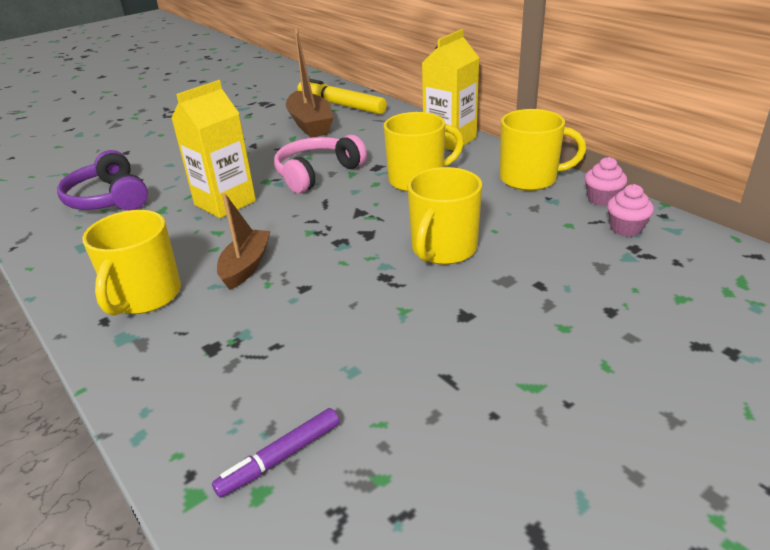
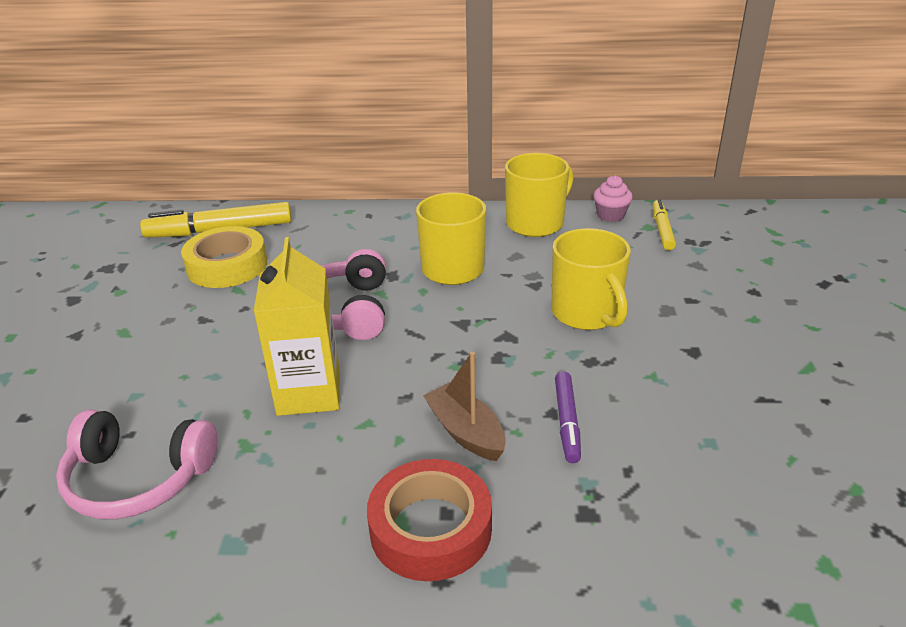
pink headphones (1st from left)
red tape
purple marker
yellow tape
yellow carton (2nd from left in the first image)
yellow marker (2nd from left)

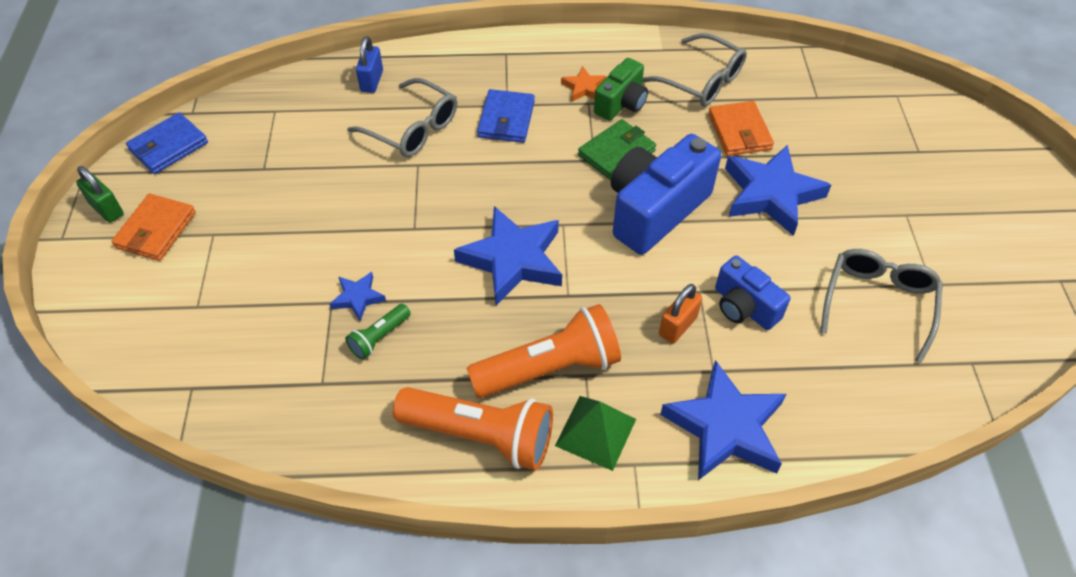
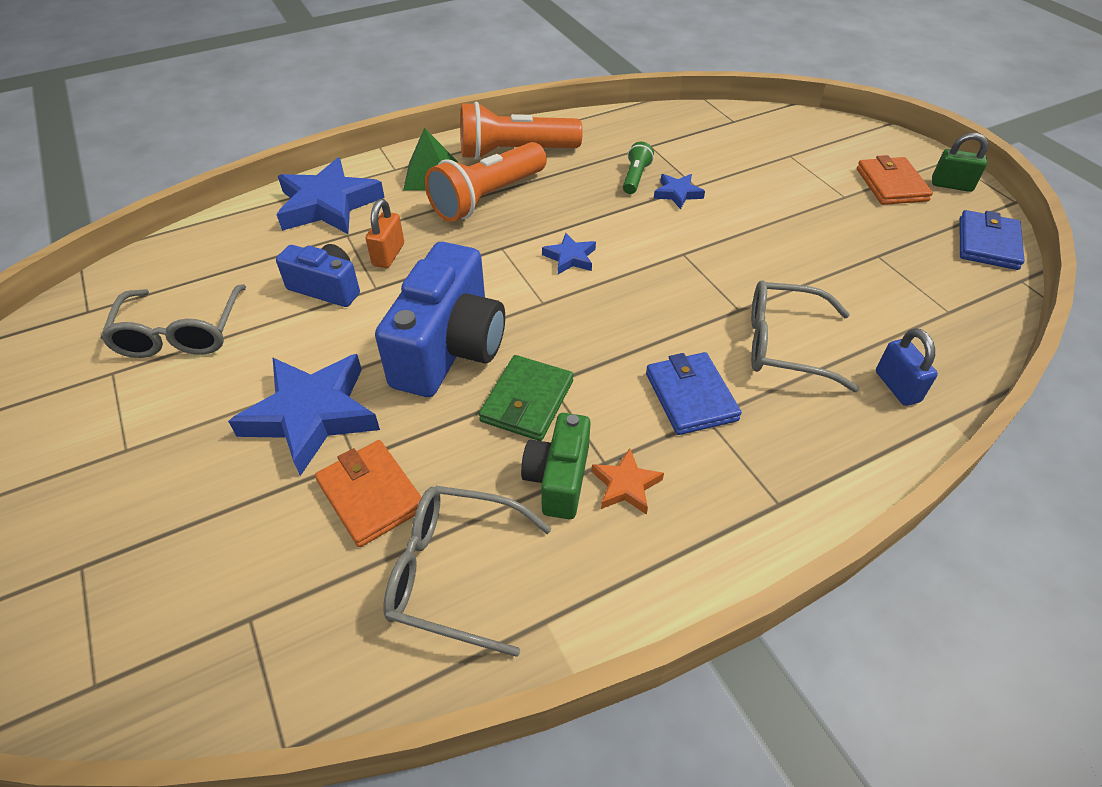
blue star (3rd from left)

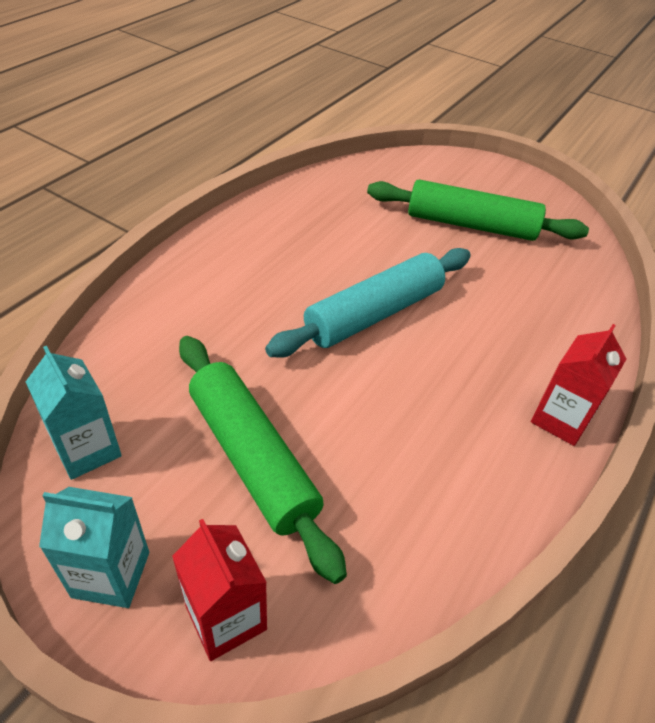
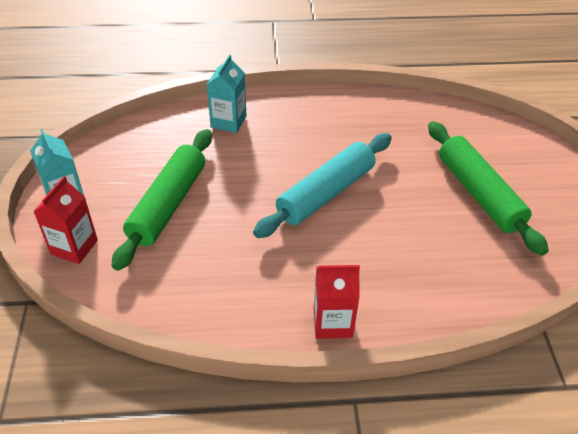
turquoise carton (2nd from left)
turquoise rolling pin

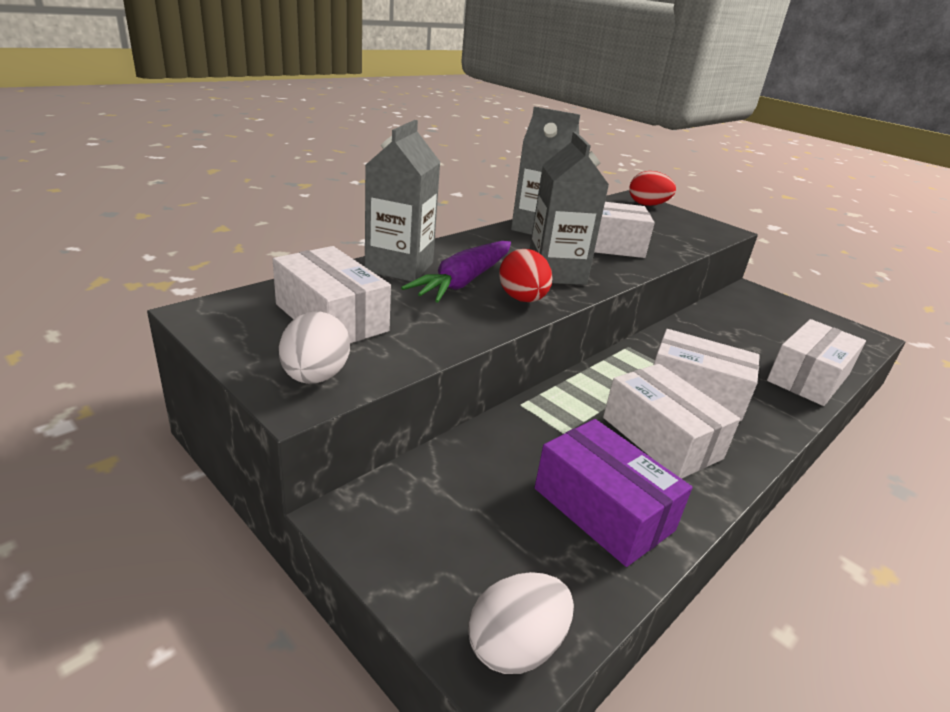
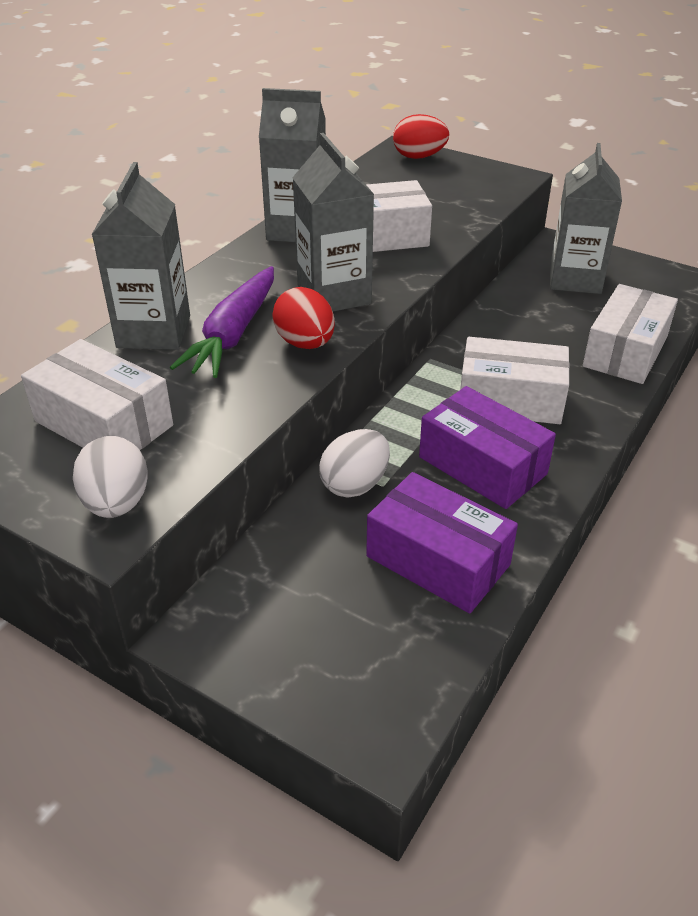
white egg (2nd from left)
purple box (2nd from left)
grey carton (4th from left)

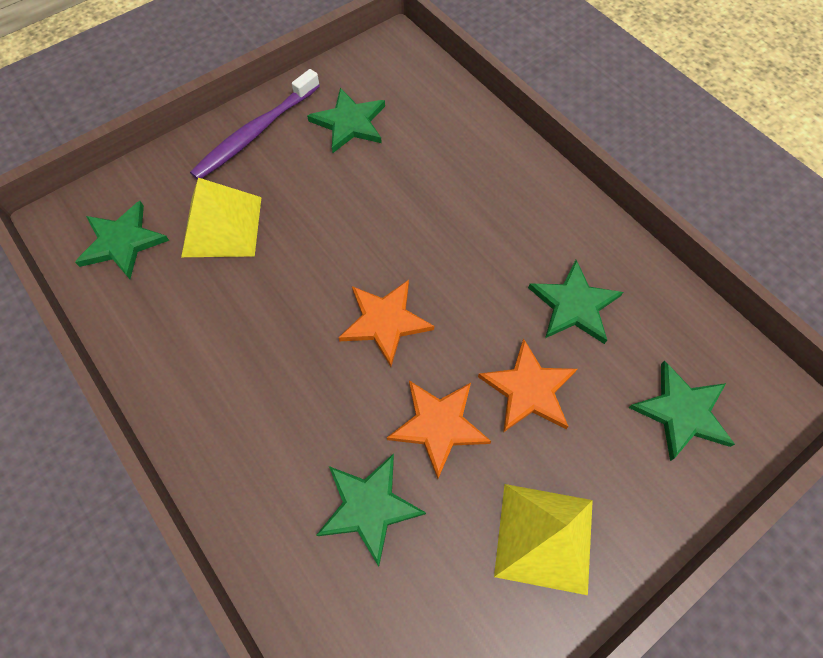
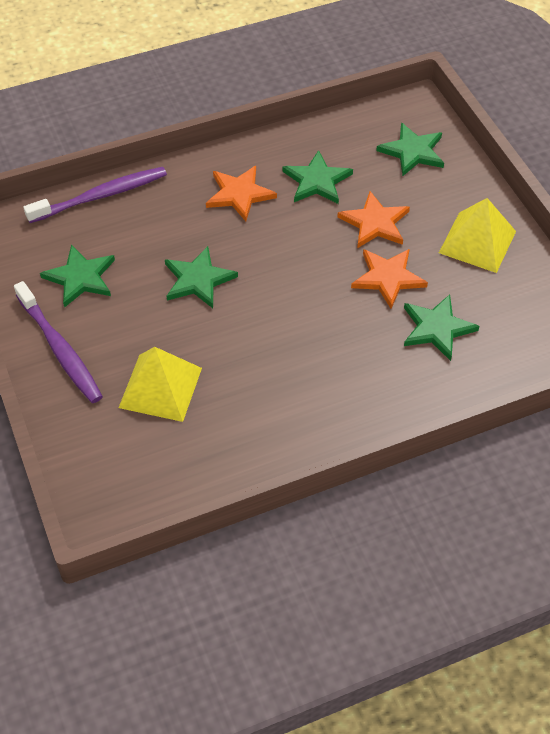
green star (2nd from left)
orange star (1st from left)
purple toothbrush (2nd from left)

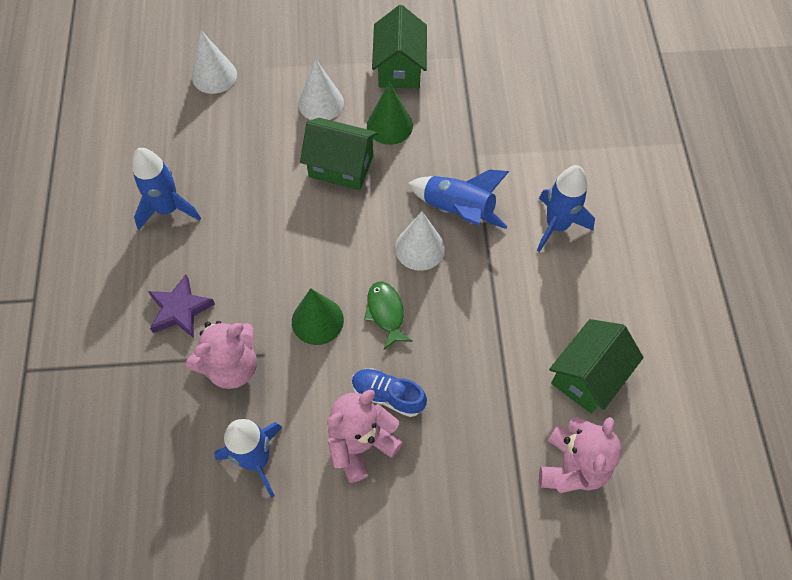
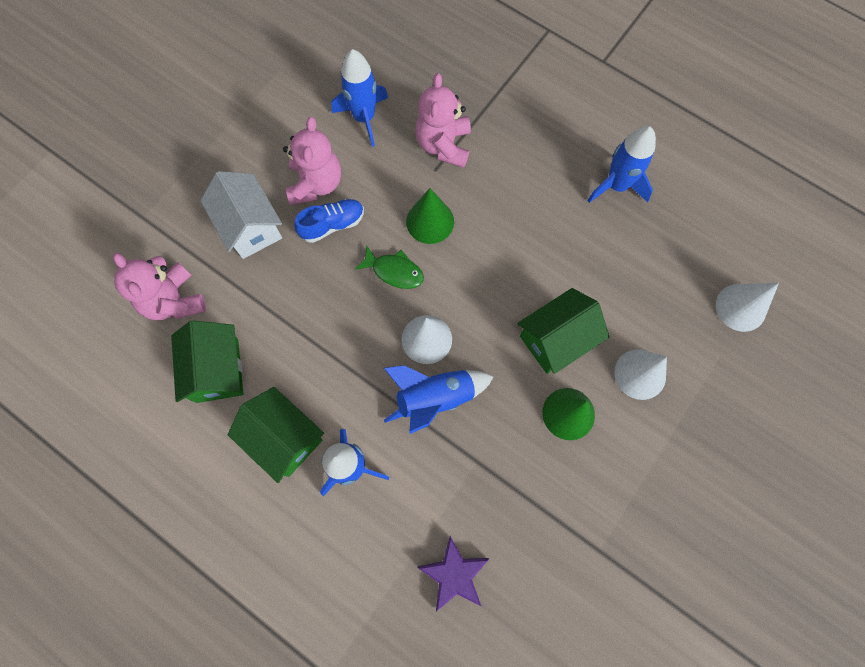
purple star
green house (2nd from left)
white house

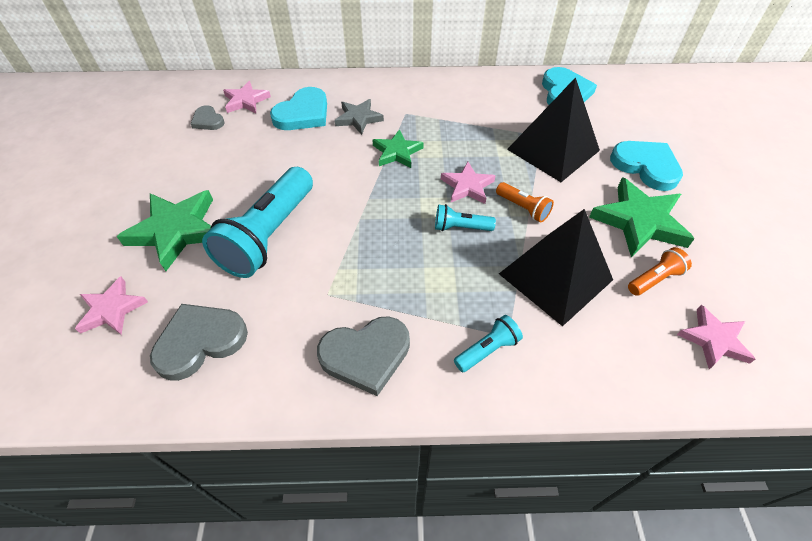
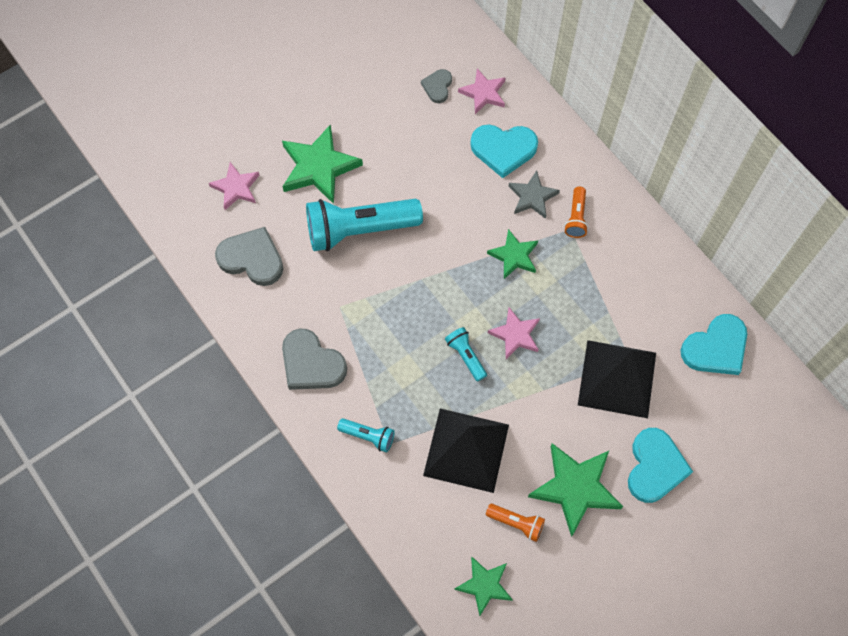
orange flashlight (2nd from left)
green star (2nd from left)

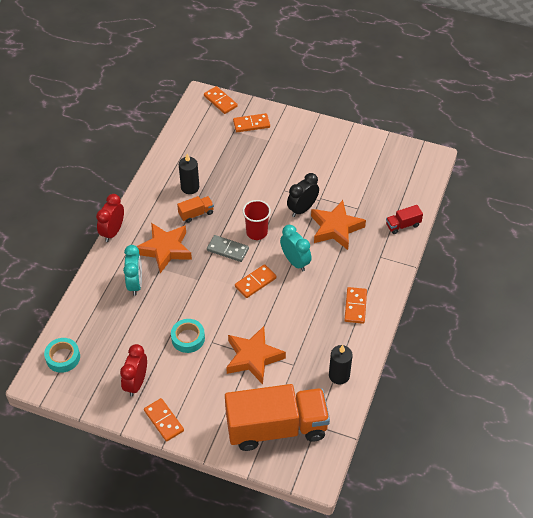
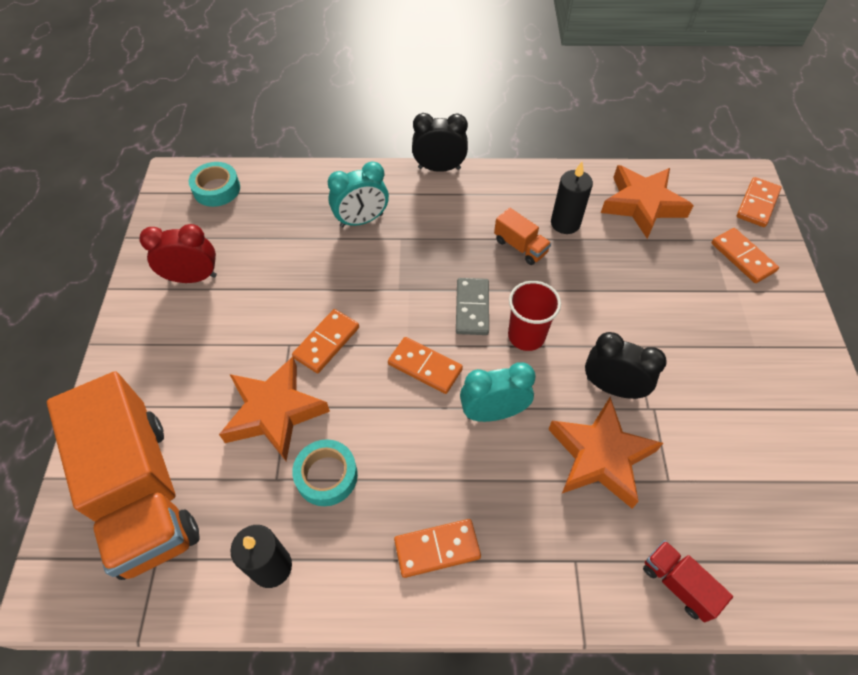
black clock (1st from left)
orange star (3rd from left)
orange domino (1st from left)
turquoise tape (2nd from left)
turquoise clock (2nd from left)

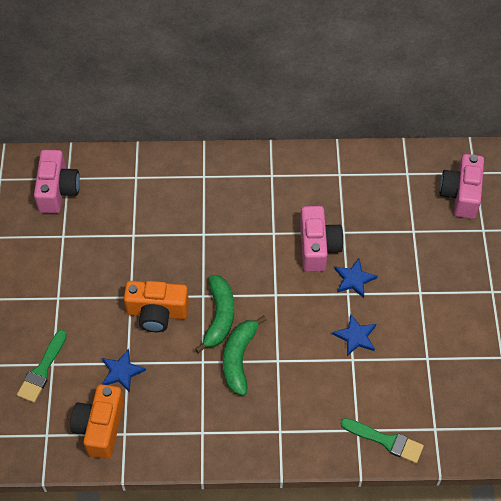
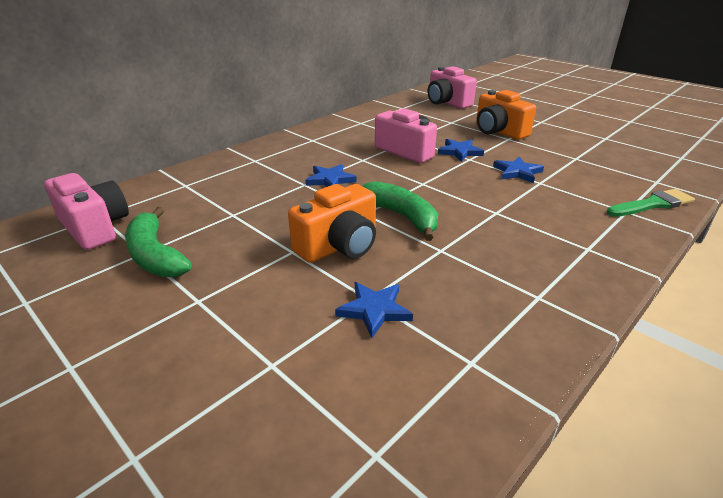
green brush (1st from left in the first image)
orange camera (2nd from left)
green banana (1st from left)
blue star (1st from left)

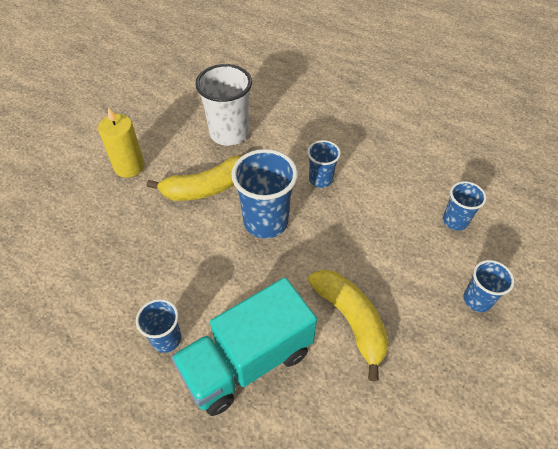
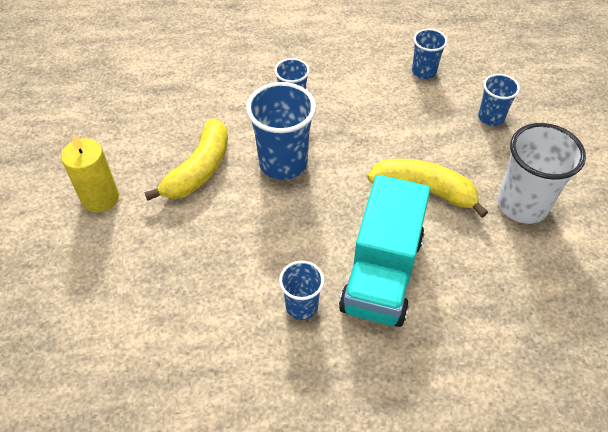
white cup

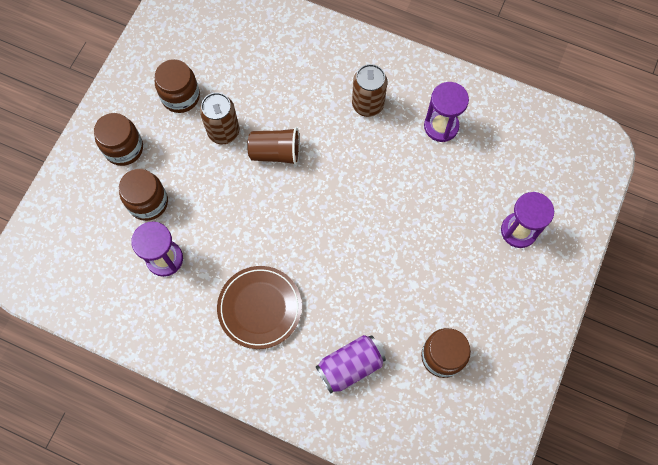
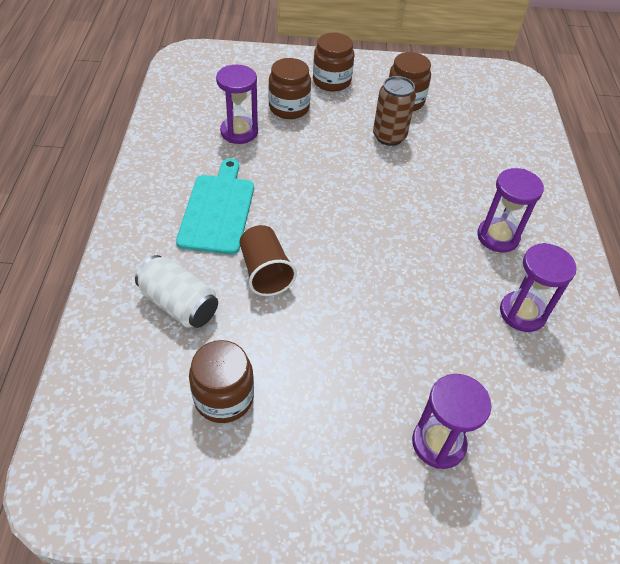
turquoise cutting board
brown cup
white can
purple hourglass (3rd from left)

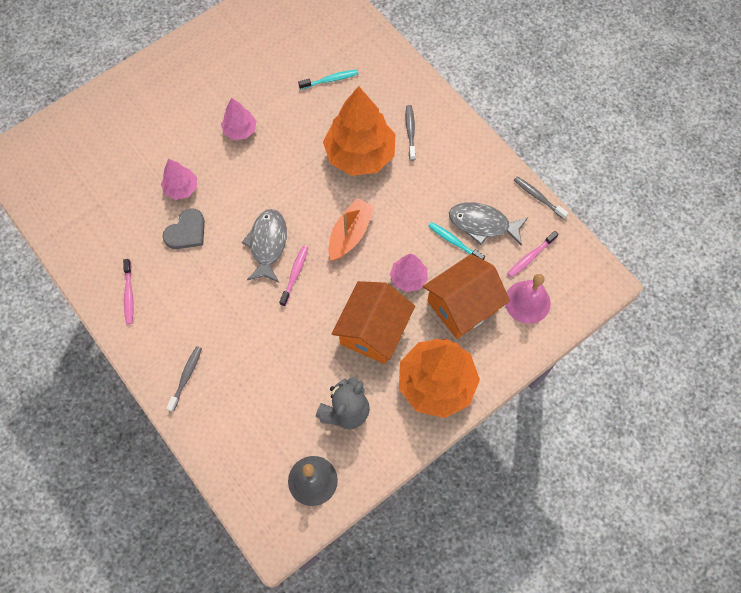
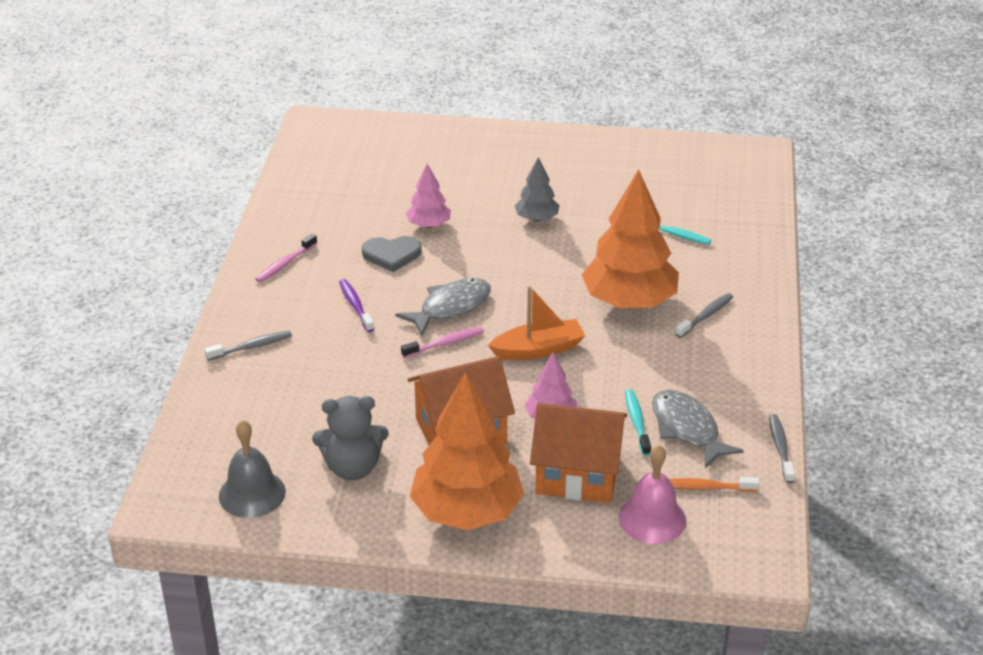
grey tree
orange toothbrush
purple toothbrush

